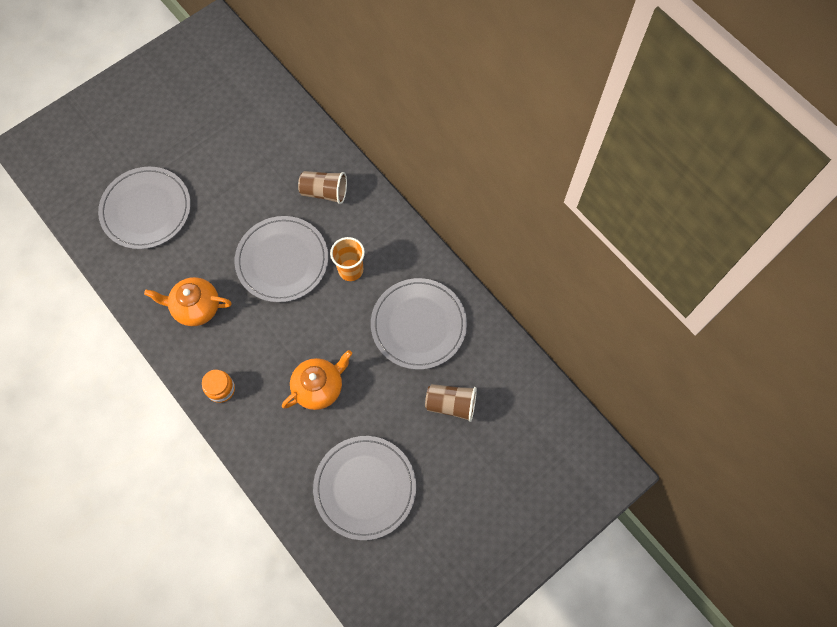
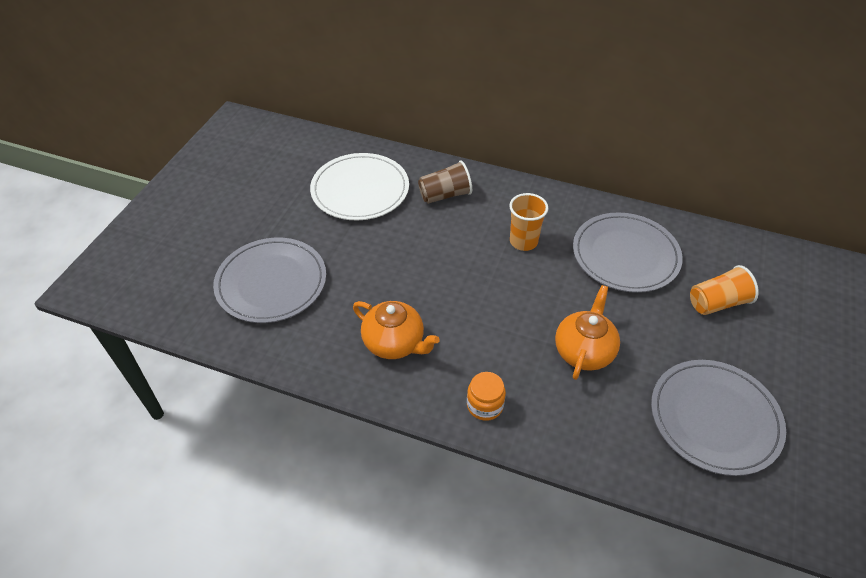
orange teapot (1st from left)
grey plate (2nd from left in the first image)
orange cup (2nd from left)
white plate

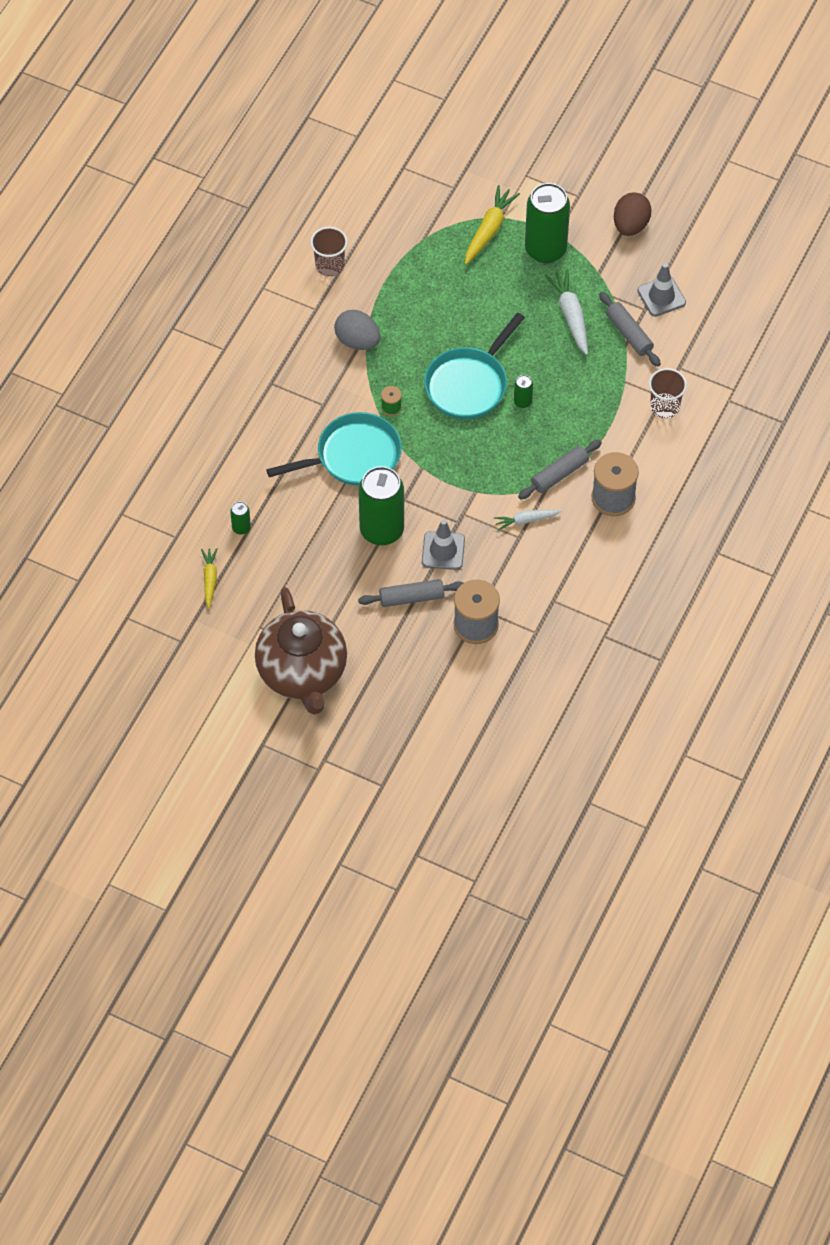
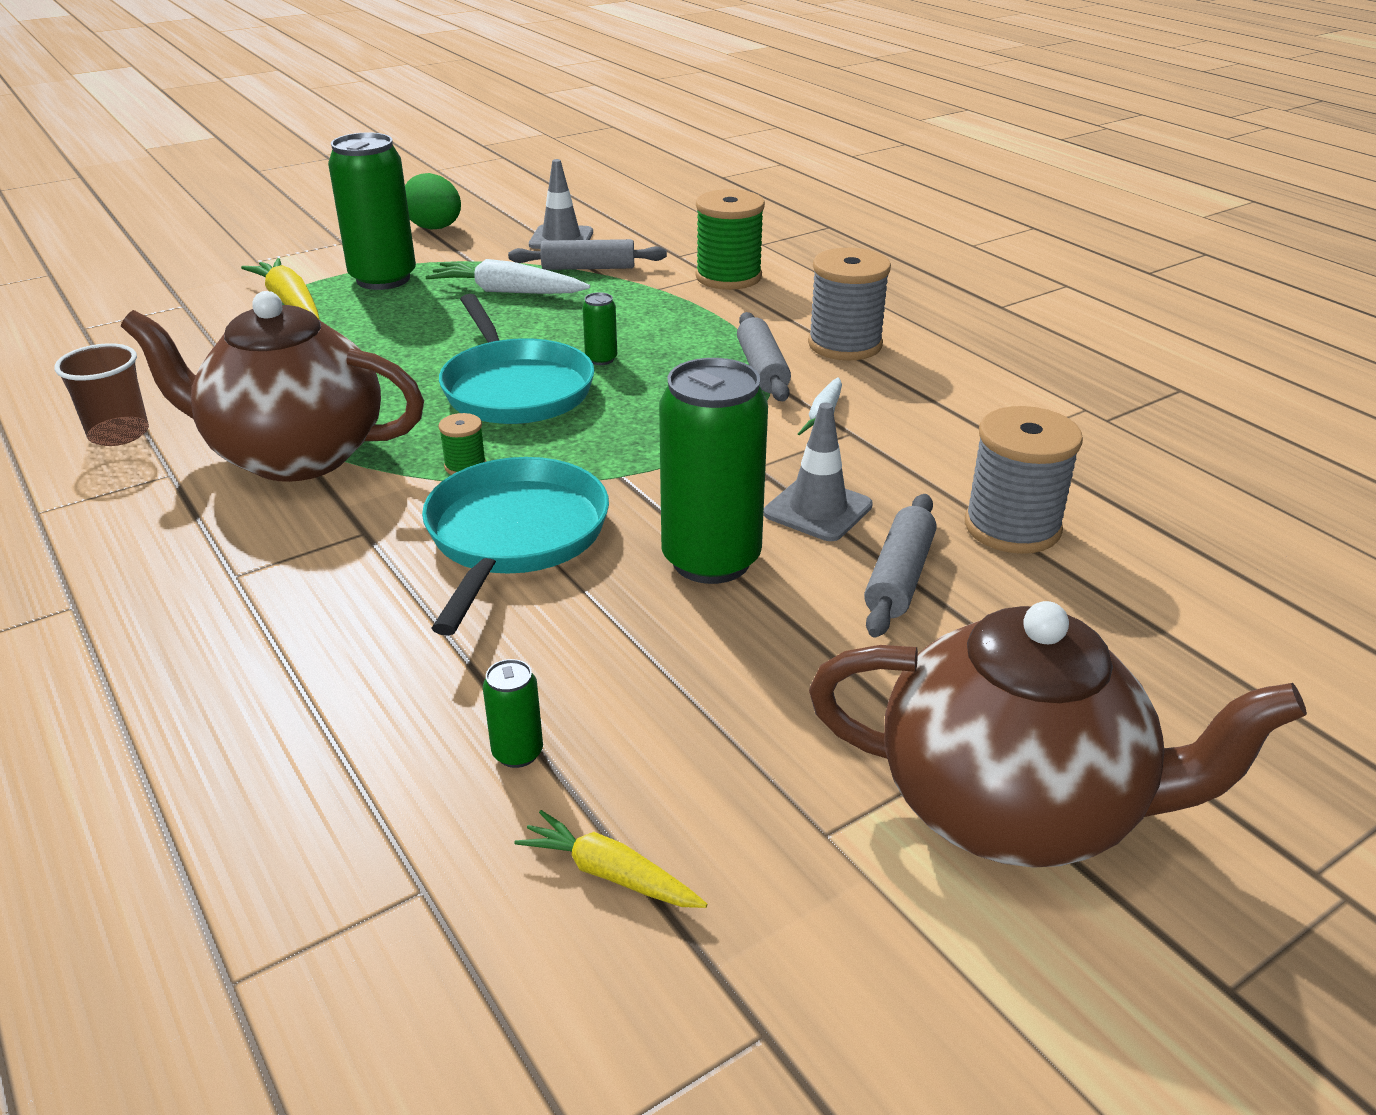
brown teapot (1st from left)
green egg
green spool (2nd from left)

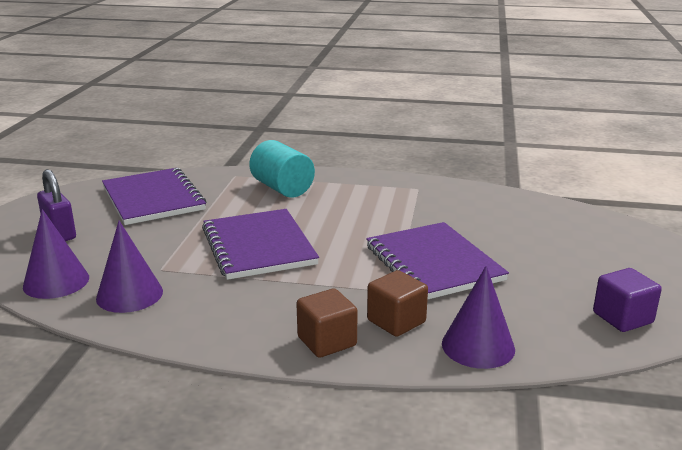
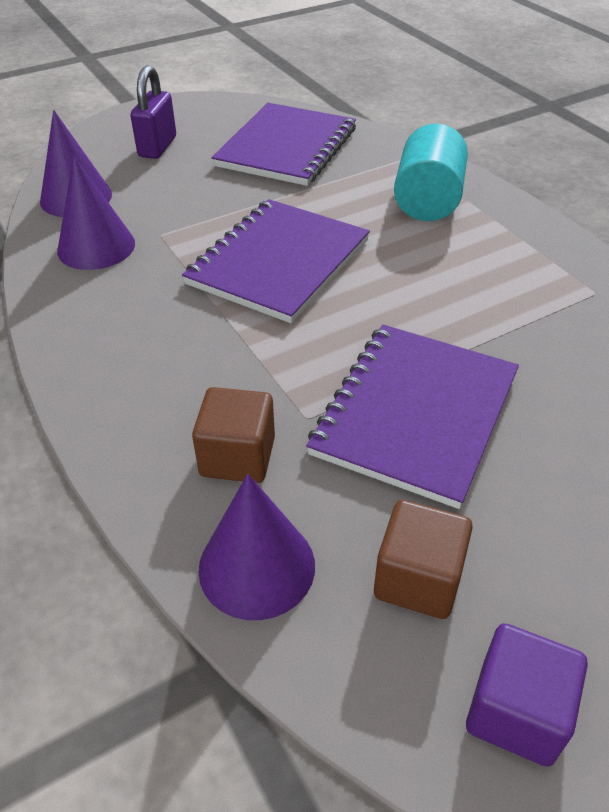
brown cube (2nd from left)

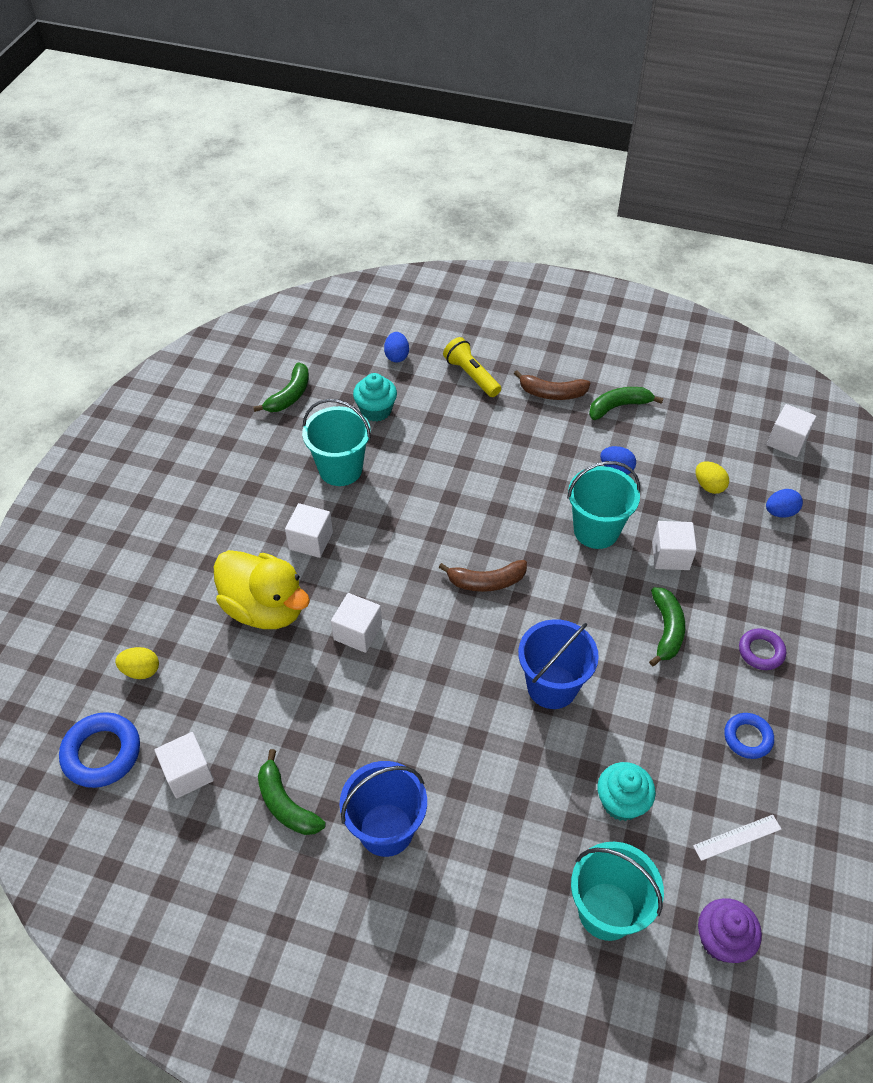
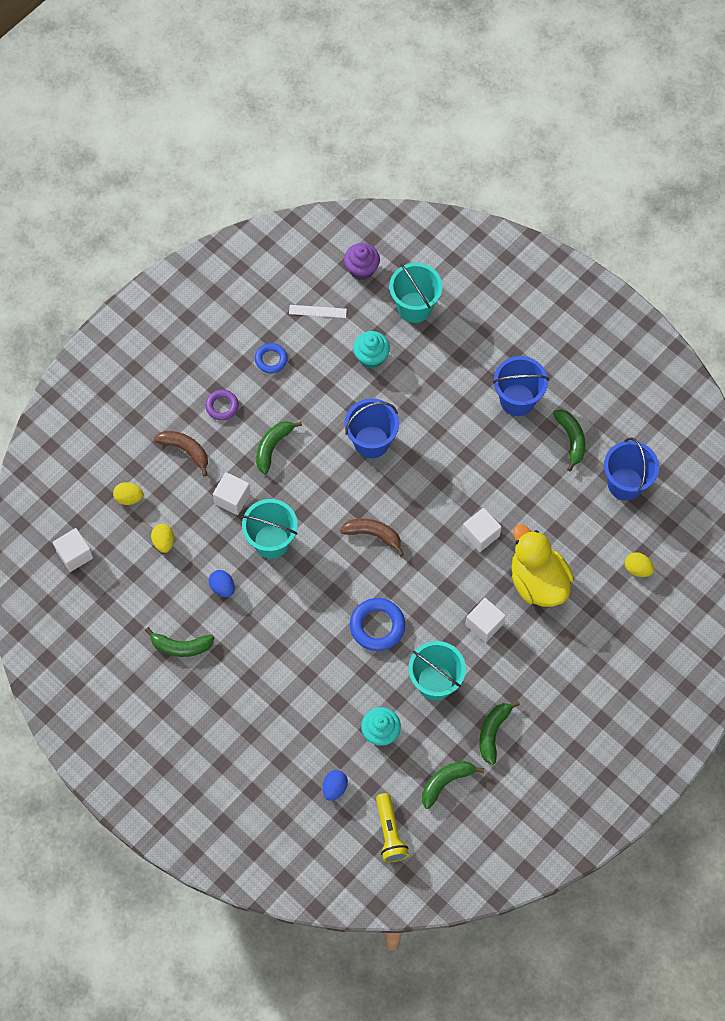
blue ring (2nd from left)
blue bucket (3rd from left)
yellow flashlight
brown banana (1st from left)
yellow egg (1st from left)
green banana (4th from left)

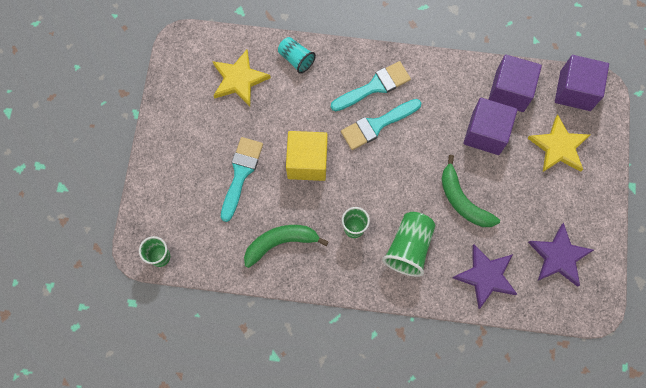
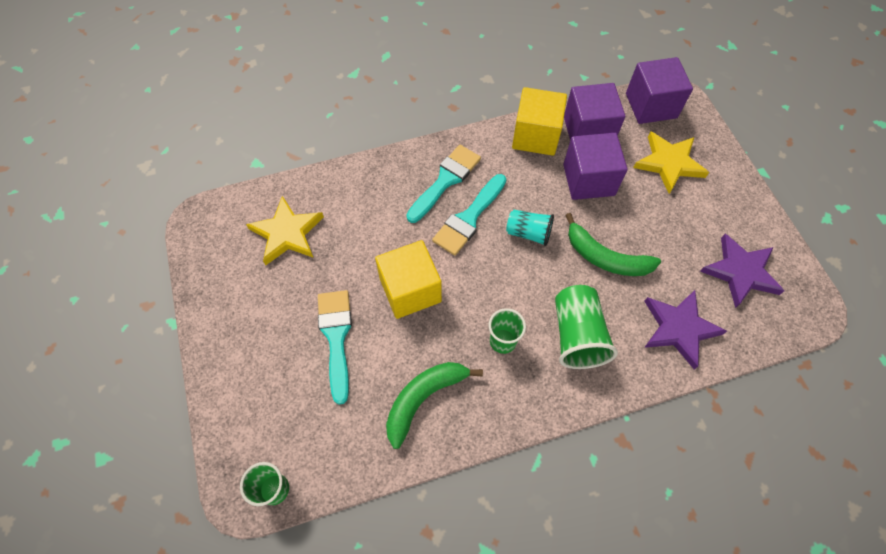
turquoise cup
yellow cube (2nd from left)

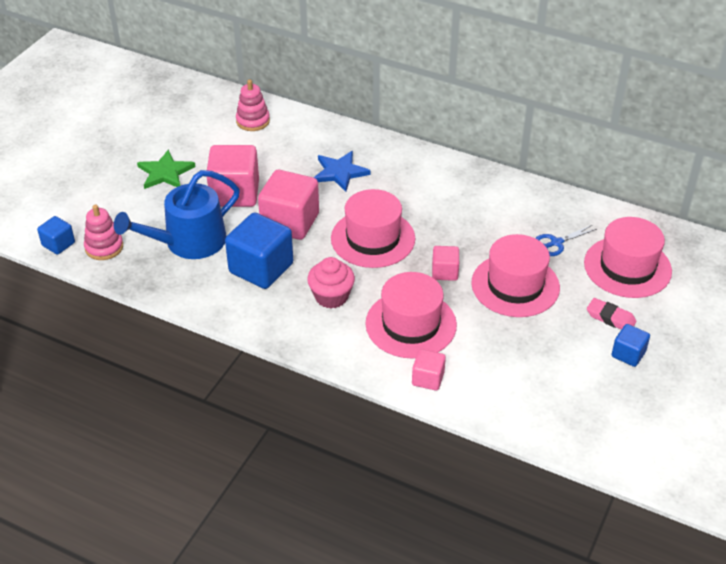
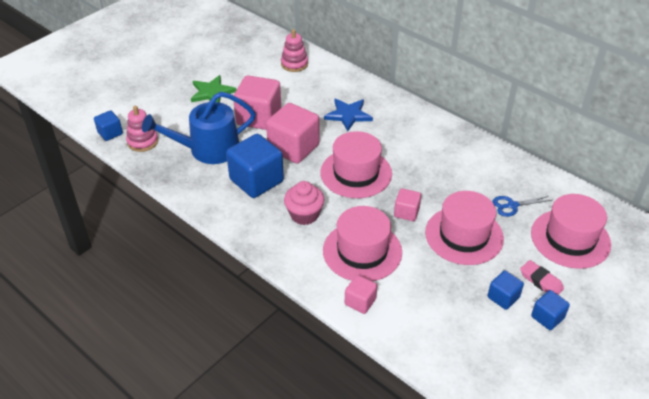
blue cube (3rd from left)

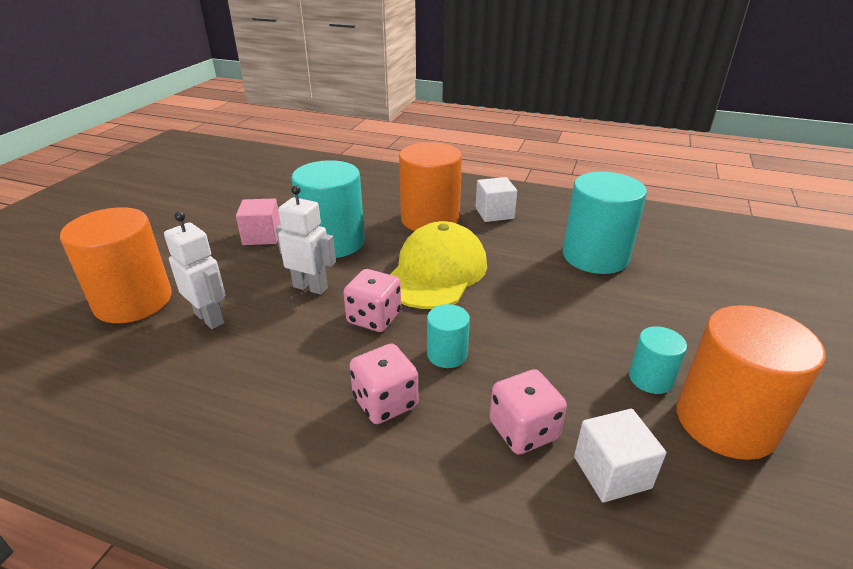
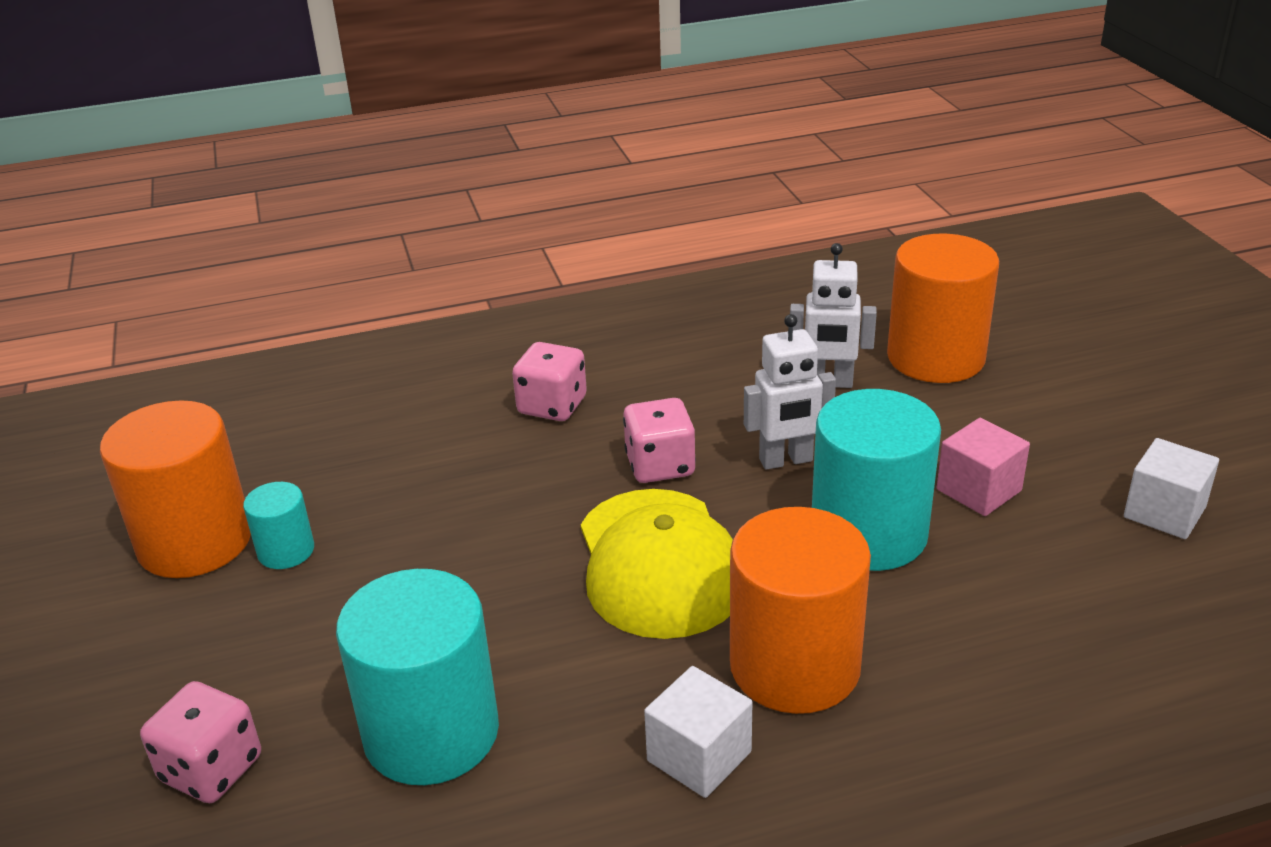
turquoise cylinder (2nd from left in the first image)
pink dice (1st from left)
white cube (2nd from left)

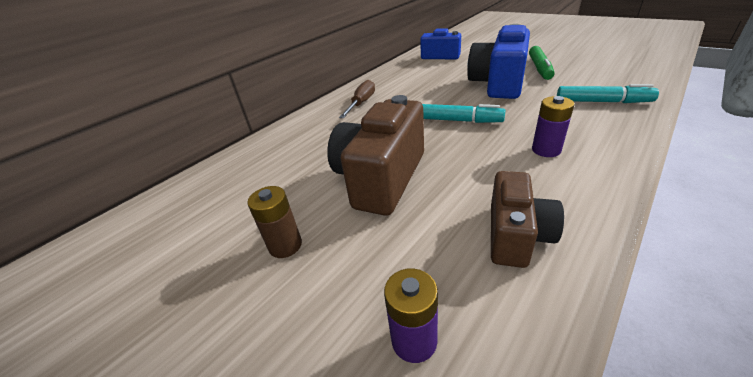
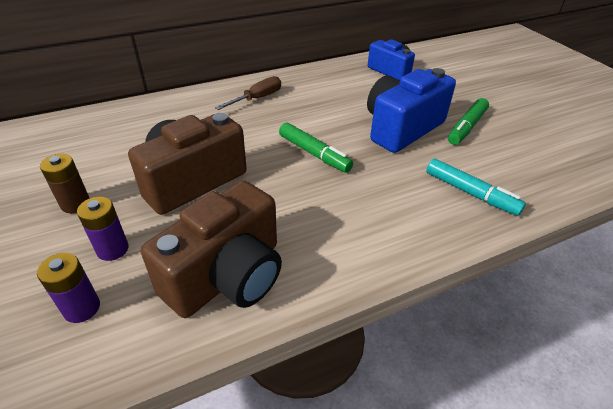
green marker (1st from left)
brown camera (2nd from left)
purple battery (2nd from left)

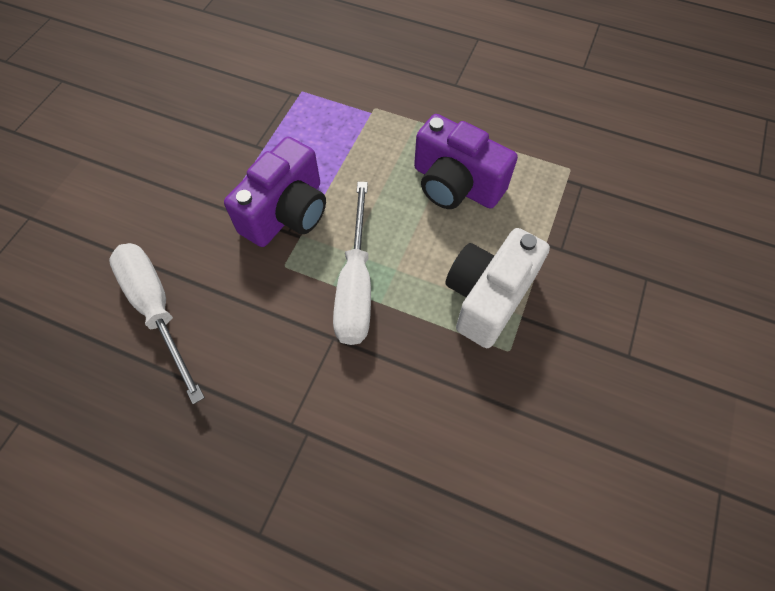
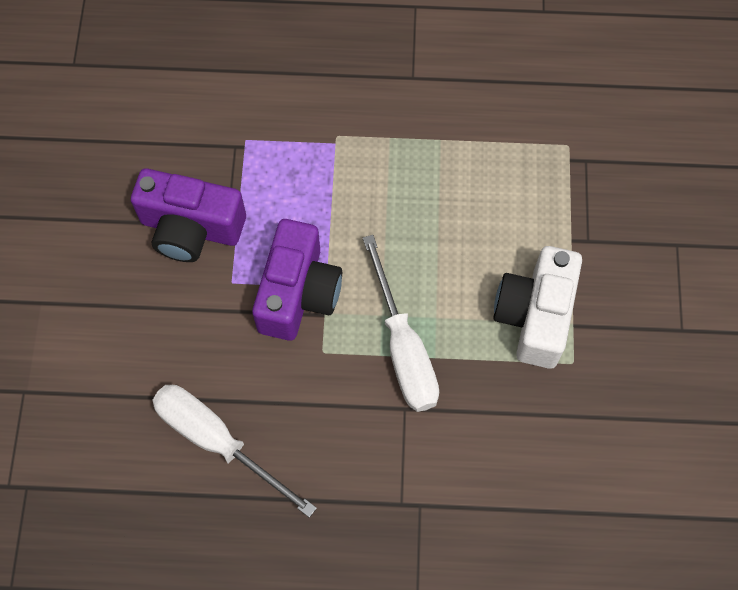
purple camera (1st from left)

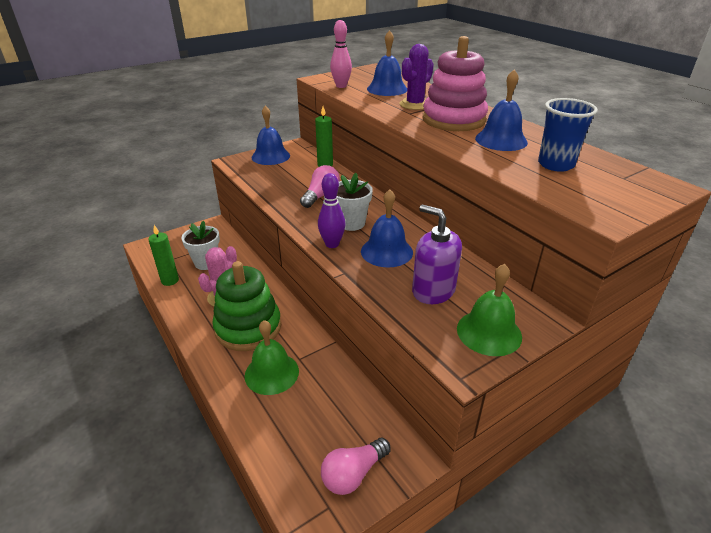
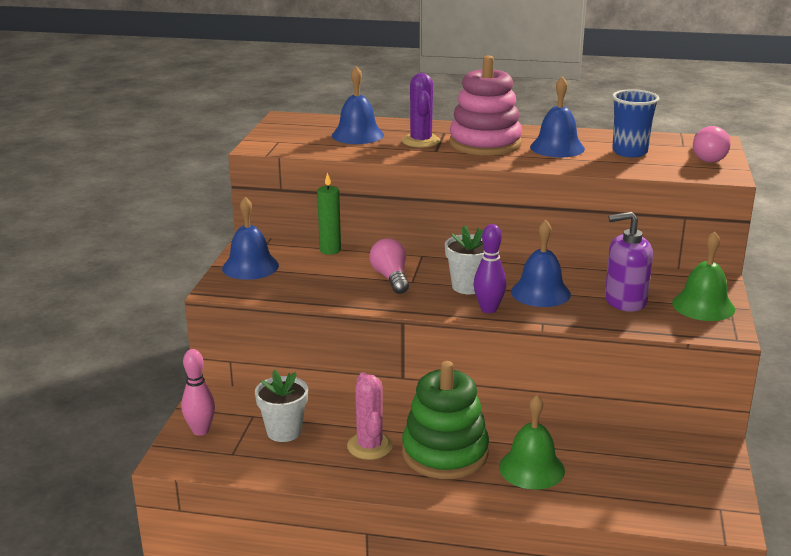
green candle (1st from left in the first image)
pink light bulb (2nd from left)
pink bowling pin

